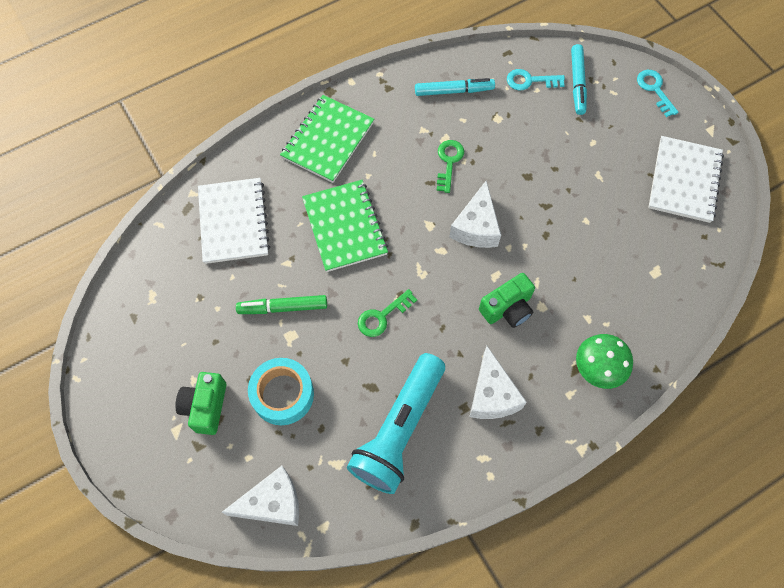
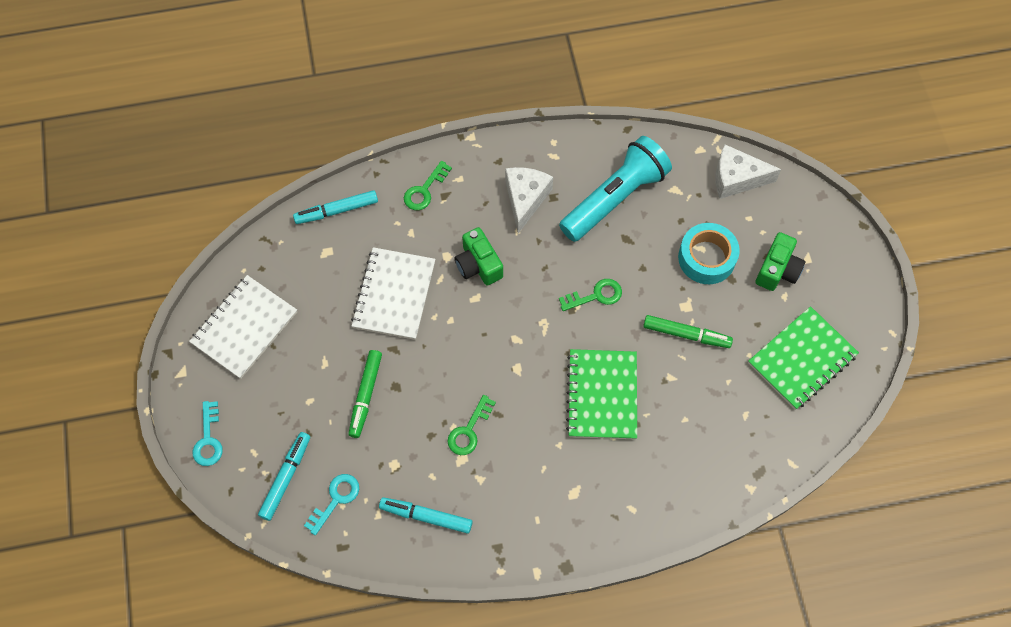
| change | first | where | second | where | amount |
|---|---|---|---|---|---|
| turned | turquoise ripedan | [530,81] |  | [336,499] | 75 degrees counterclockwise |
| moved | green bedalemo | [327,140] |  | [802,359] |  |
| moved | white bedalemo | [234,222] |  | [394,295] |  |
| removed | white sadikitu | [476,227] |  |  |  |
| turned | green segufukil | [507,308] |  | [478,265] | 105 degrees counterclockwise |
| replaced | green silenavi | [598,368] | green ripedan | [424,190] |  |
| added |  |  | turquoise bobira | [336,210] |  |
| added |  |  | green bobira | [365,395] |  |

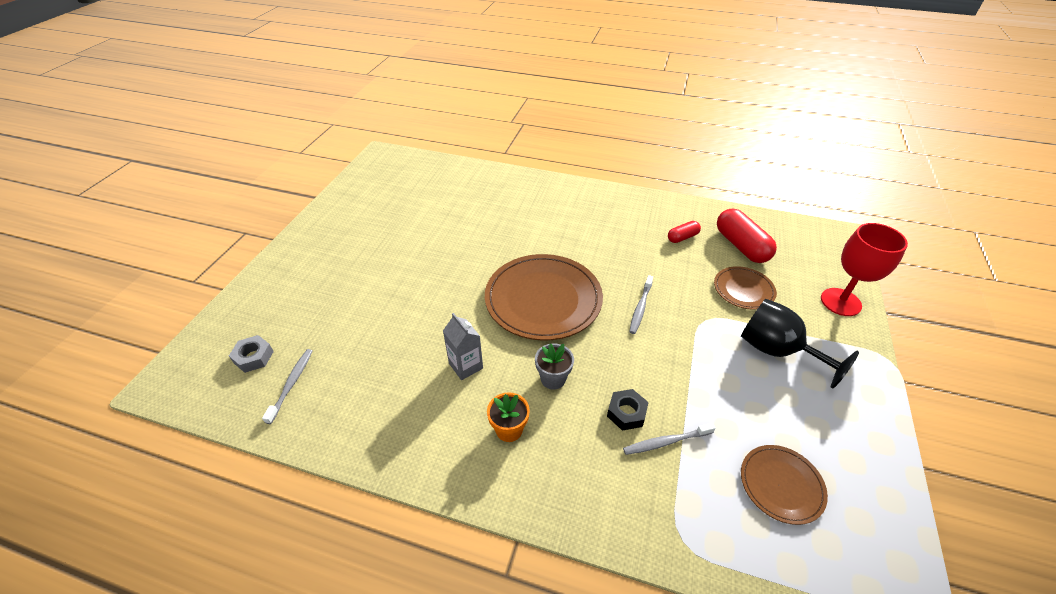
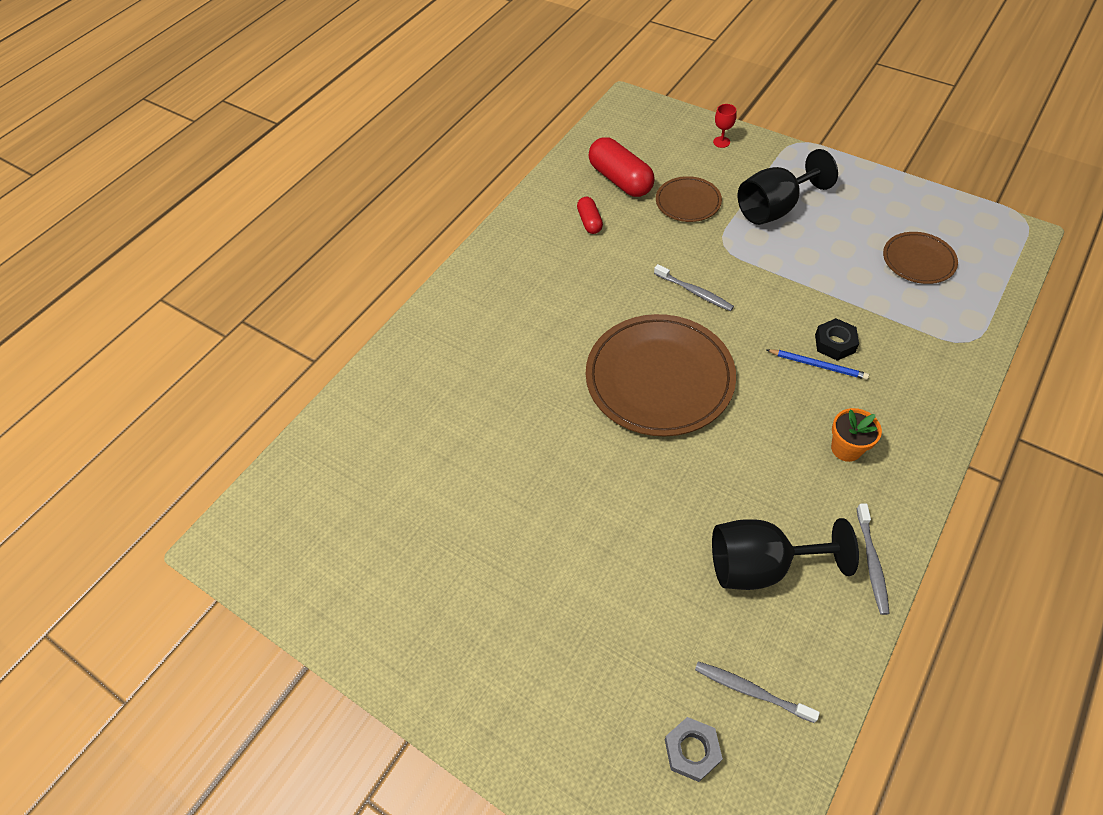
| change | first | where | second | where | amount |
|---|---|---|---|---|---|
| turned | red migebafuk | [741,246] |  | [620,180] | 60 degrees clockwise |
| resized | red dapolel | [840,302] |  | [721,142] | x0.44 |
| removed | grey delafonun | [466,366] |  |  |  |
| removed | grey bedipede | [553,379] |  |  |  |
| moved | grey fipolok | [666,442] |  | [871,562] |  |
| added |  |  | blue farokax | [818,365] |  |
| added |  |  | black dapolel | [760,565] |  |

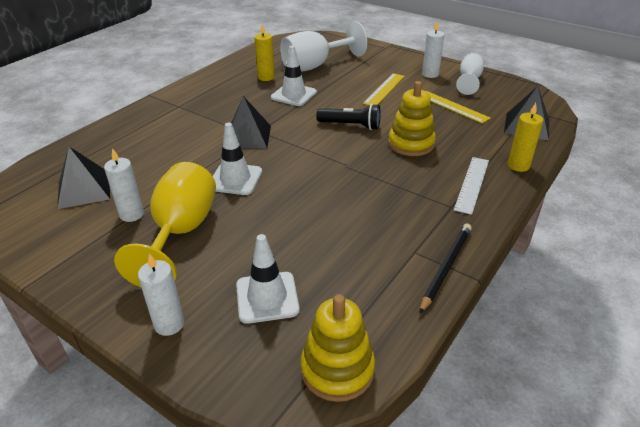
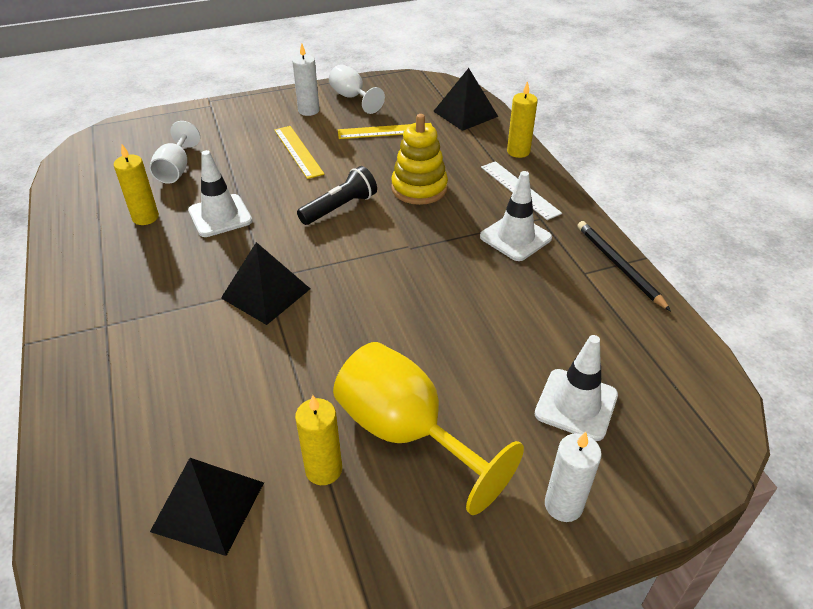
| change | first | where | second | where | amount |
|---|---|---|---|---|---|
| resized | white dapolel | [315,66] |  | [176,170] | x0.58 |
| moved | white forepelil | [235,179] |  | [515,237] |  |
| recoloured | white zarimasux | [132,214] | yellow zarimasux | [323,470] |  |
| removed | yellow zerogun | [337,369] |  |  |  |

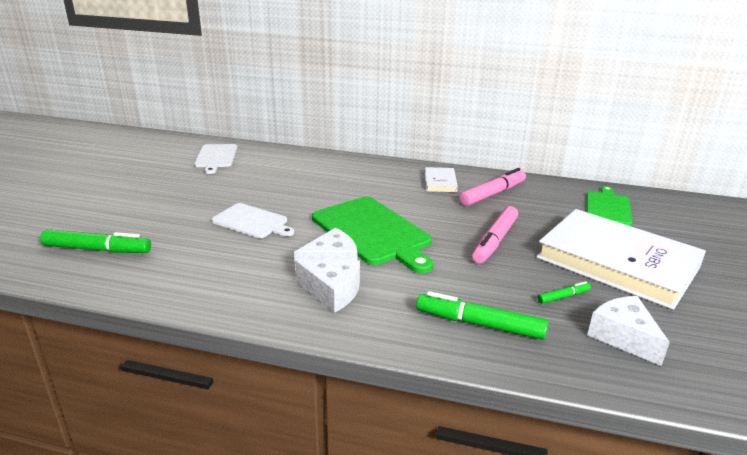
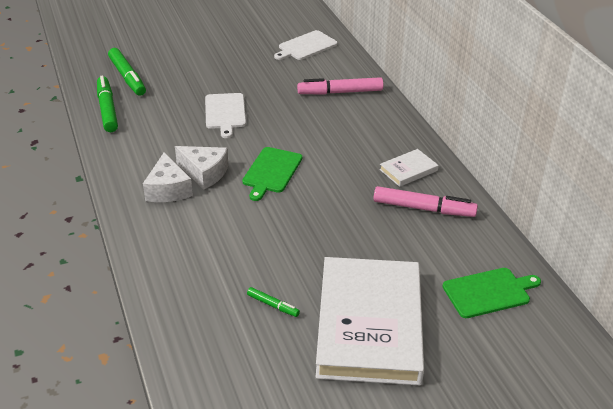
| change | first | where | second | where | amount |
|---|---|---|---|---|---|
| resized | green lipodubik | [373,232] |  | [271,172] | x0.59 |
| moved | pink bobira | [495,241] |  | [340,92] |  |
| moved | green bobira | [479,324] |  | [107,109] |  |
| removed | white sadikitu | [623,337] |  |  |  |

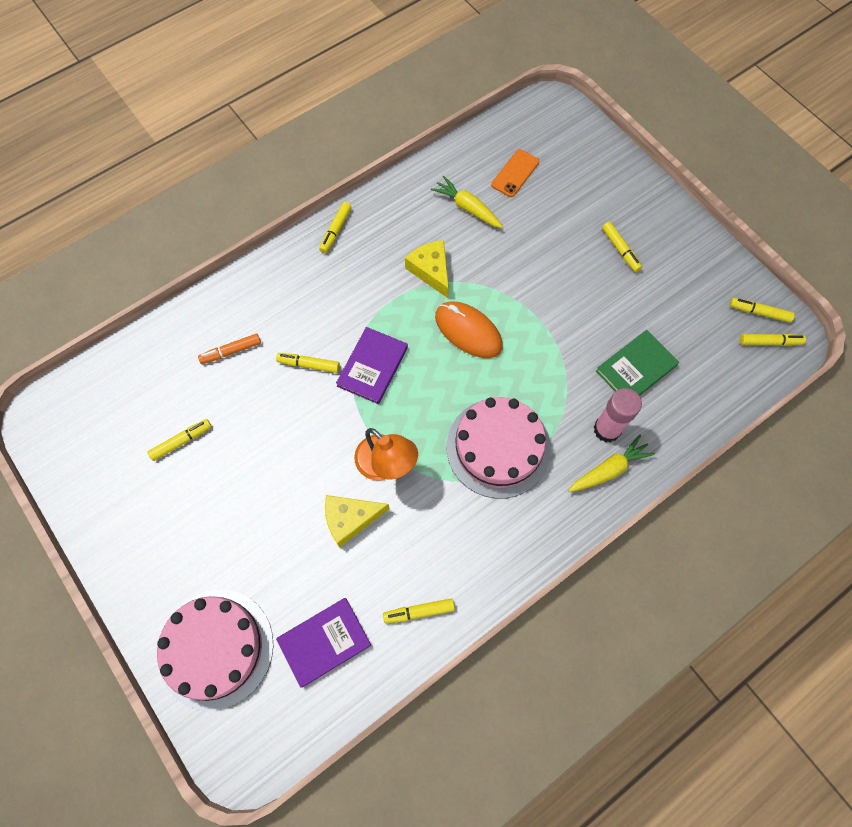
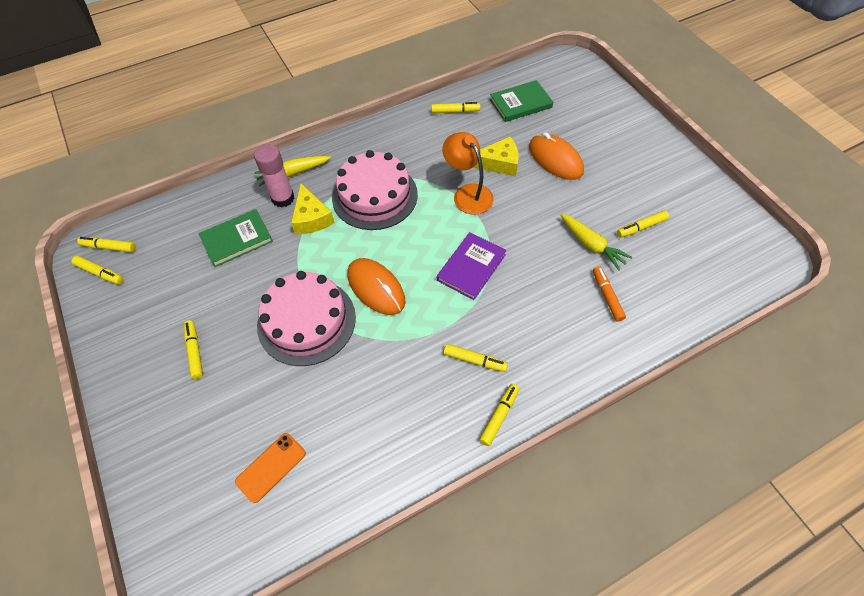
| change | first | where | second | where | amount |
|---|---|---|---|---|---|
| moved | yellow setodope | [467,208] |  | [591,245] |  |
| moved | yellow sadikitu | [431,271] |  | [311,218] |  |
| turned | orange bobira | [231,351] |  | [607,296] | 90 degrees counterclockwise |
| moved | yellow bobira | [309,365] |  | [475,360] |  |
| moved | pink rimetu | [215,648] |  | [306,321] |  |
| recoloured | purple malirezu | [324,642] | green malirezu | [520,103] |  |
| added |  |  | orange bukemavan | [555,159] |  |

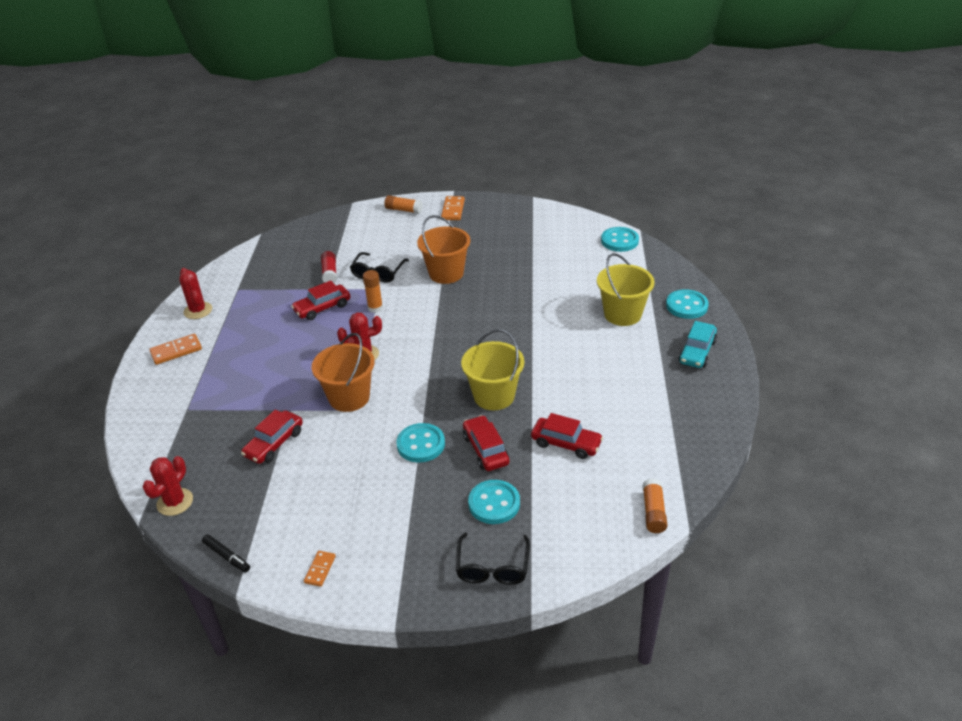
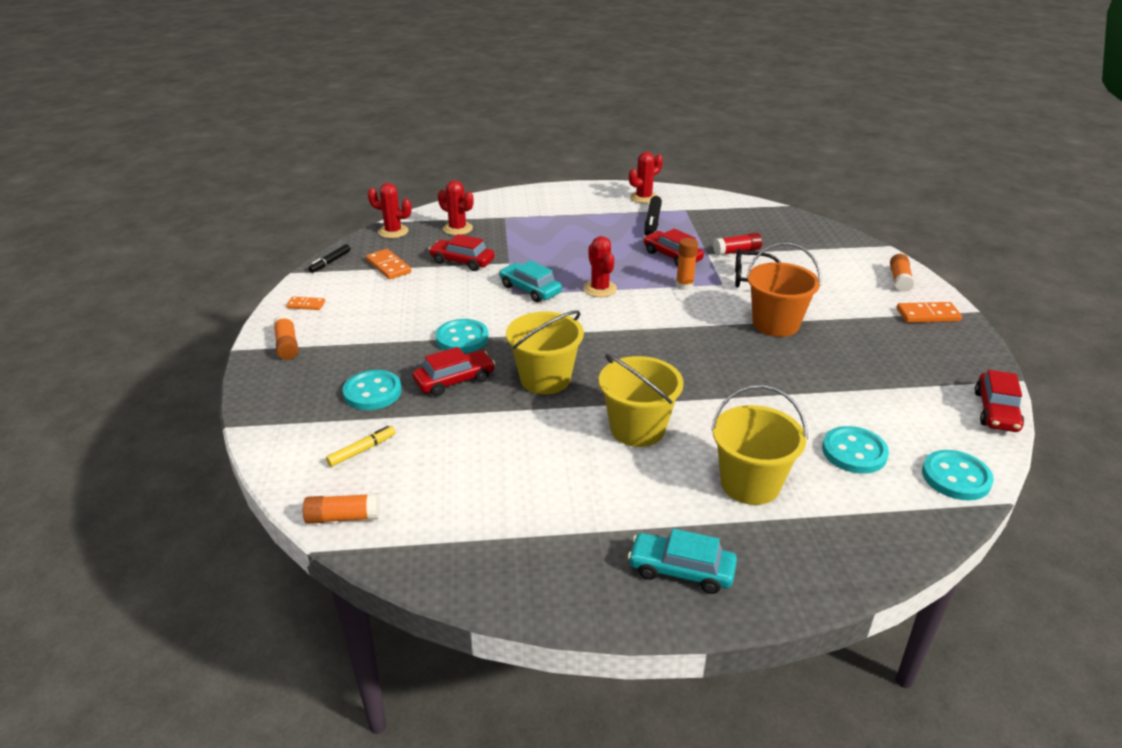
| change | first | where | second | where | amount |
|---|---|---|---|---|---|
| moved | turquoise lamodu | [686,306] |  | [854,452] |  |
| replaced | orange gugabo | [349,397] | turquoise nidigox | [530,289] |  |
| moved | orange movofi | [176,351] |  | [388,266] |  |
| moved | red nidigox | [566,443] |  | [996,411] |  |
| removed | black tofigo | [492,567] |  |  |  |
| added |  |  | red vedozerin | [457,229] |  |
| added |  |  | black bobira | [652,222] |  |
| added |  |  | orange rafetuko | [287,345] |  |
| added |  |  | yellow gugabo | [637,429] |  |
| added |  |  | yellow bobira | [361,450] |  |

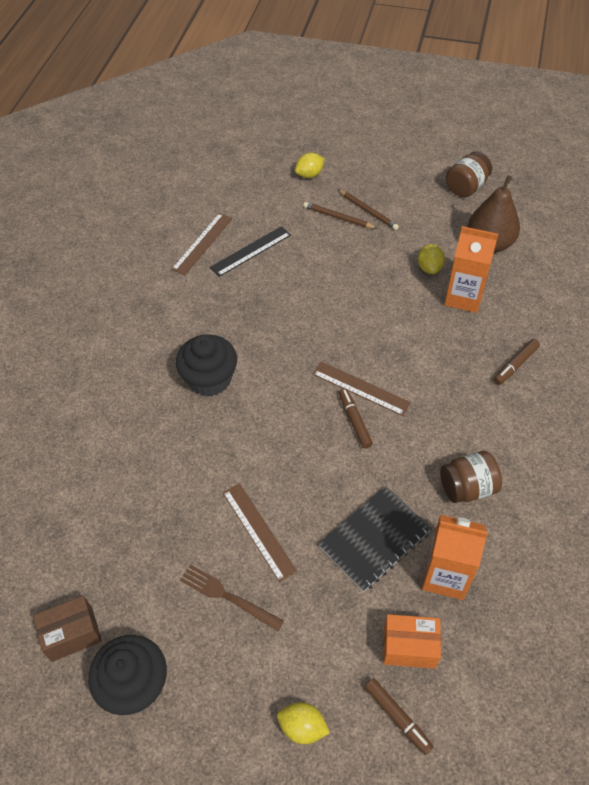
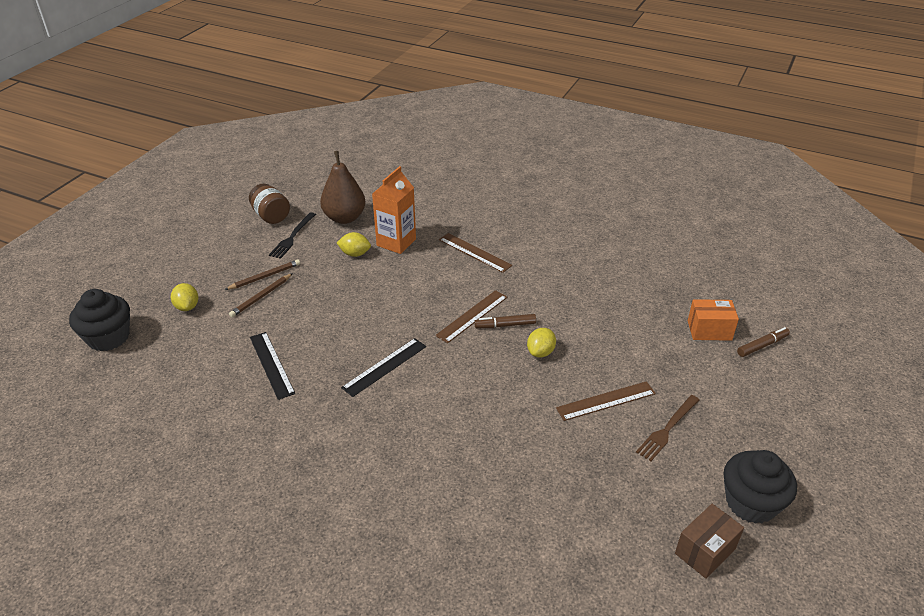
| change | first | where | second | where | amount |
|---|---|---|---|---|---|
| moved | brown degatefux | [202,243] |  | [474,252] |  |
| moved | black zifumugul | [209,379] |  | [108,337] |  |
| removed | brown bobira | [515,365] |  |  |  |
| removed | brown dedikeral | [467,487] |  |  |  |
| removed | black bedalemo | [374,539] |  |  |  |
| removed | orange delafonun | [445,575] |  |  |  |
| turned | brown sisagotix | [72,634] |  | [705,551] | 60 degrees clockwise |
| turned | orange sisagotix | [409,647] |  | [709,330] | 75 degrees clockwise |
| moved | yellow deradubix | [302,727] |  | [540,352] |  |
| added |  |  | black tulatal | [292,237] |  |
| added |  |  | black degatefux | [385,367] |  |

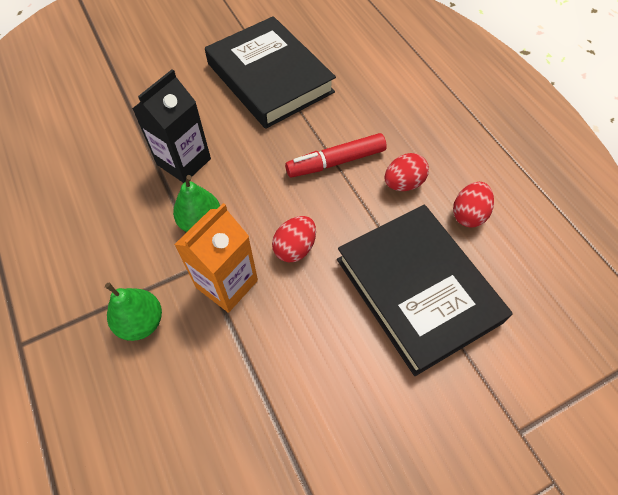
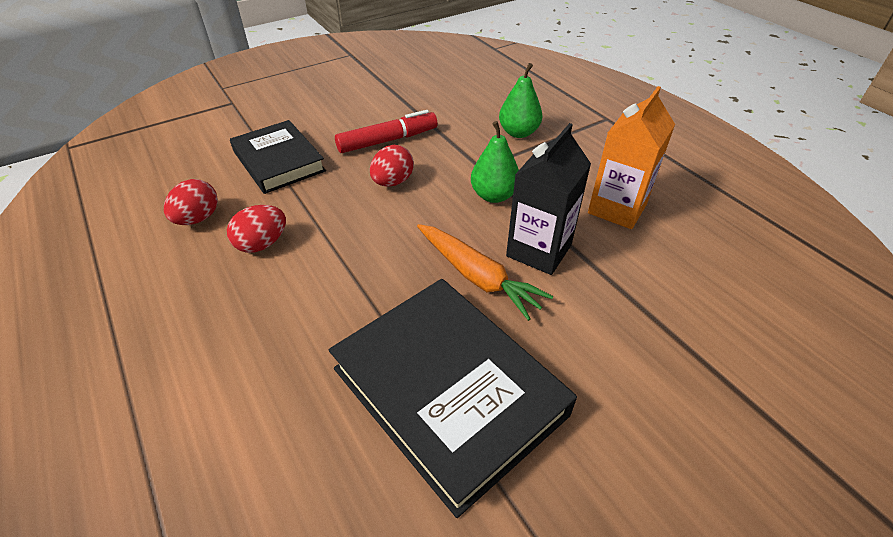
| change | first | where | second | where | amount |
|---|---|---|---|---|---|
| moved | red bobira | [335,162] |  | [388,140] |  |
| moved | orange delafonun | [227,284] |  | [617,209] |  |
| resized | black malirezu | [417,290] |  | [279,161] | x0.66 |
| added |  |  | orange setodope | [477,277] |  |

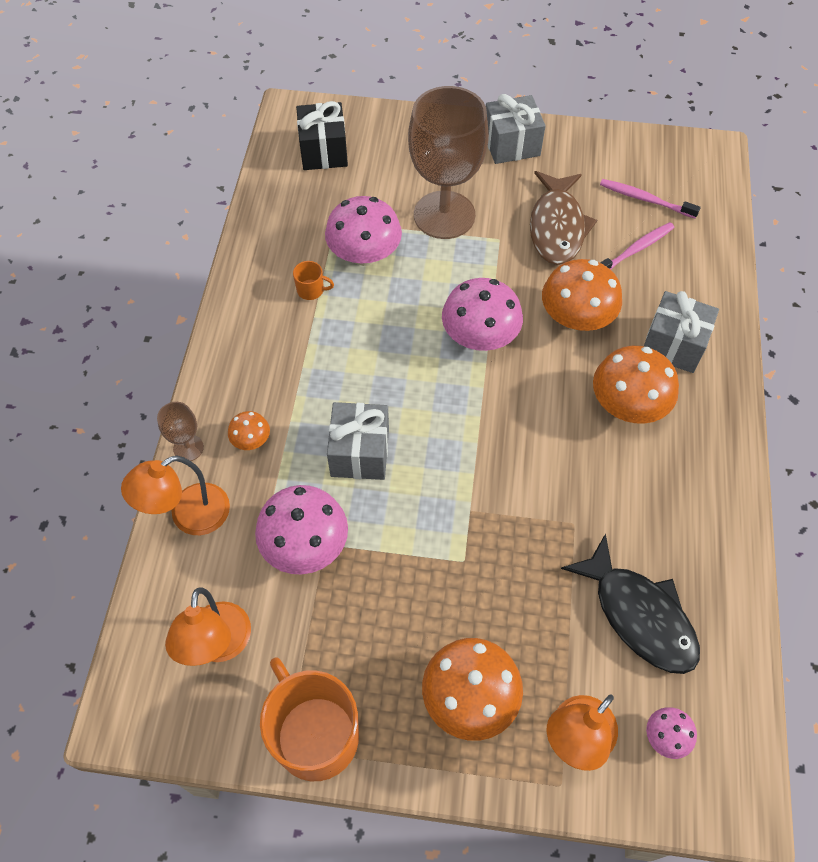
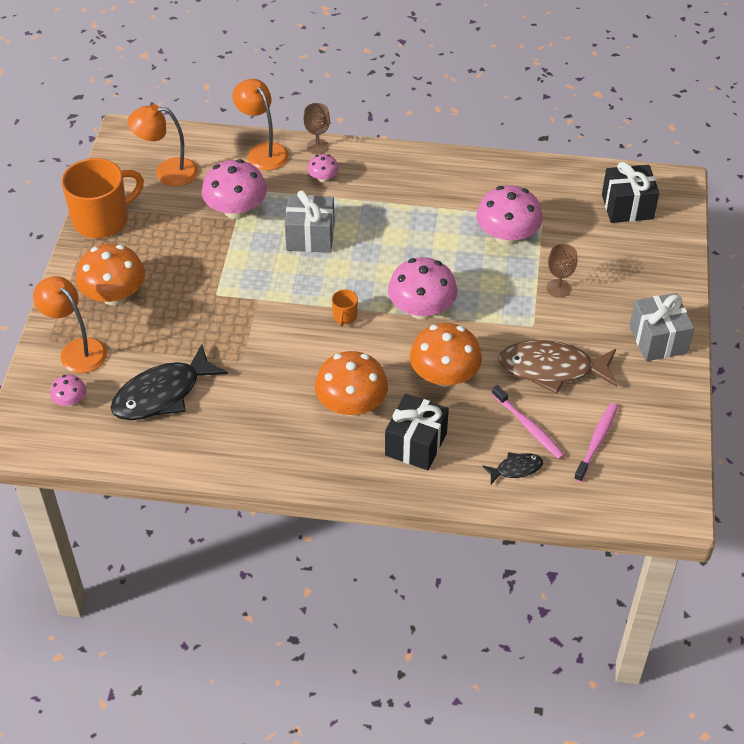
| change | first | where | second | where | amount |
|---|---|---|---|---|---|
| resized | brown dapolel | [444,215] |  | [558,288] | x0.42 |
| moved | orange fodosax | [311,290] |  | [344,316] |  |
| recoloured | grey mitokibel | [673,345] | black mitokibel | [416,444] |  |
| recoloured | orange silenavi | [251,440] | pink silenavi | [323,178] |  |
| added |  |  | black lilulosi | [516,469] |  |

